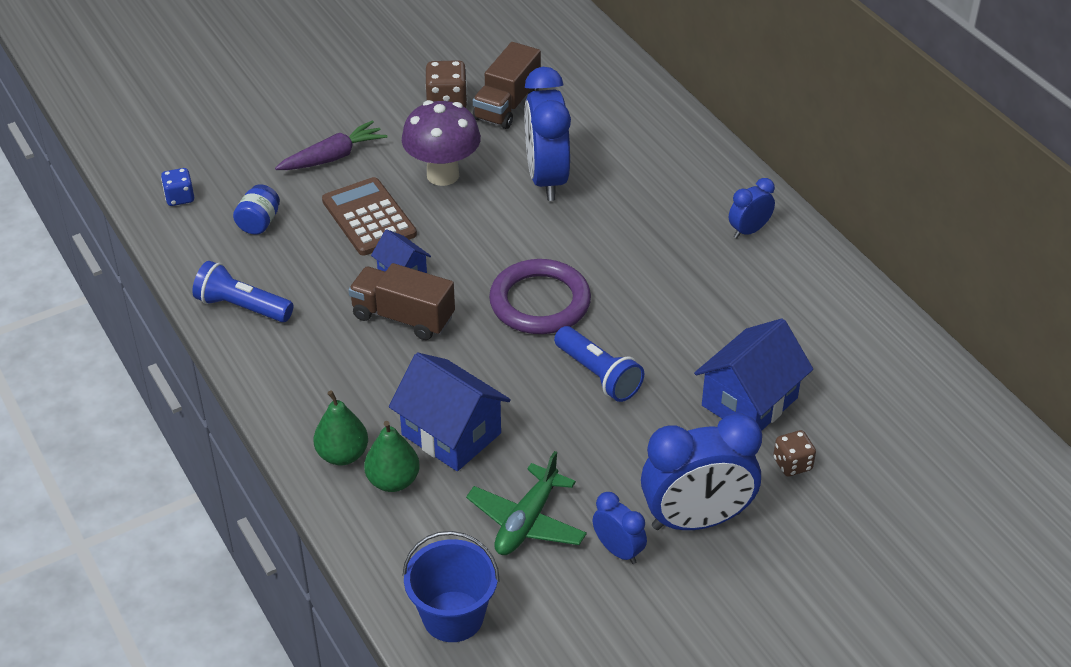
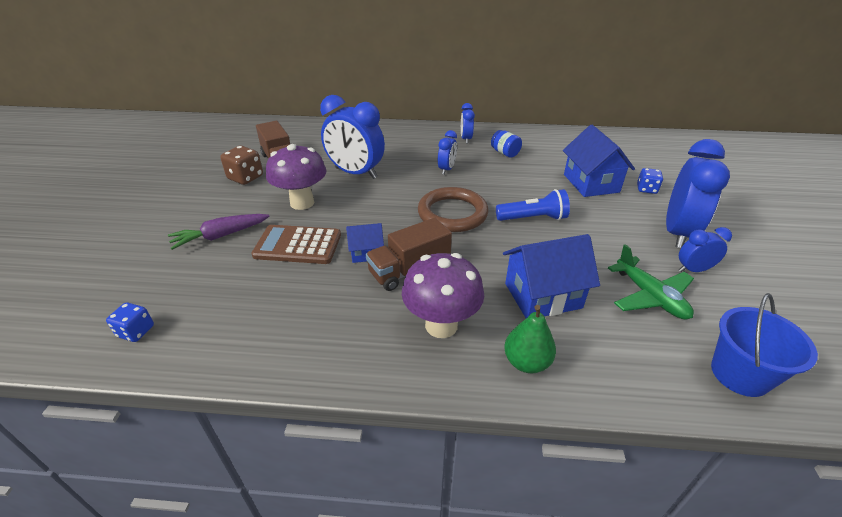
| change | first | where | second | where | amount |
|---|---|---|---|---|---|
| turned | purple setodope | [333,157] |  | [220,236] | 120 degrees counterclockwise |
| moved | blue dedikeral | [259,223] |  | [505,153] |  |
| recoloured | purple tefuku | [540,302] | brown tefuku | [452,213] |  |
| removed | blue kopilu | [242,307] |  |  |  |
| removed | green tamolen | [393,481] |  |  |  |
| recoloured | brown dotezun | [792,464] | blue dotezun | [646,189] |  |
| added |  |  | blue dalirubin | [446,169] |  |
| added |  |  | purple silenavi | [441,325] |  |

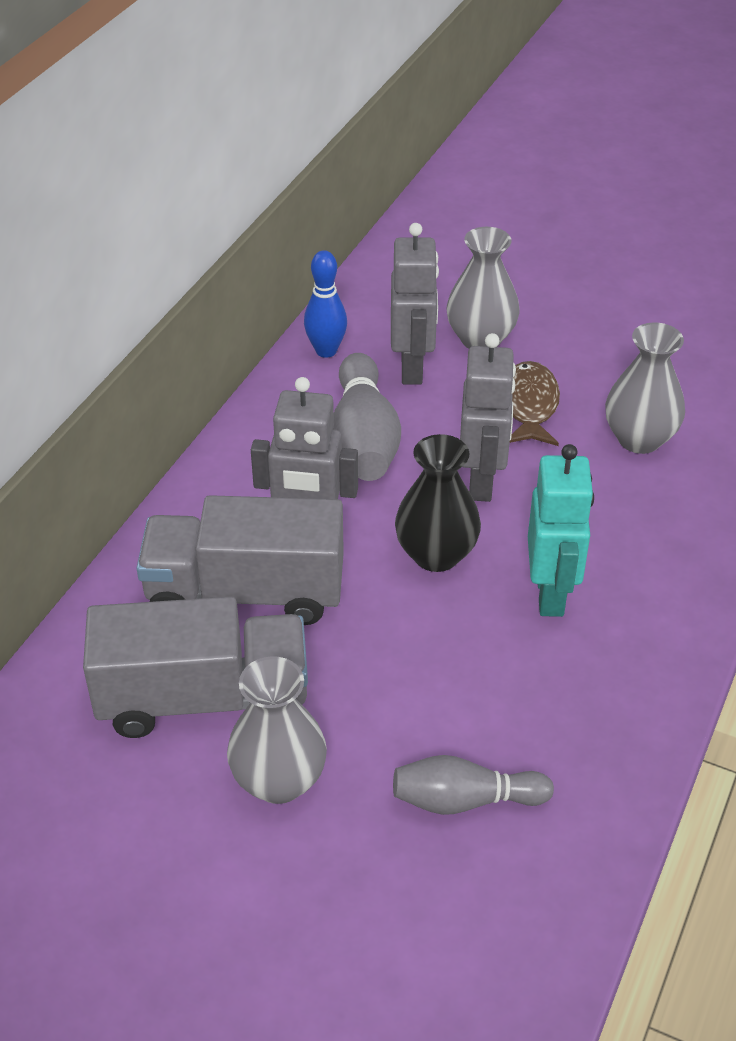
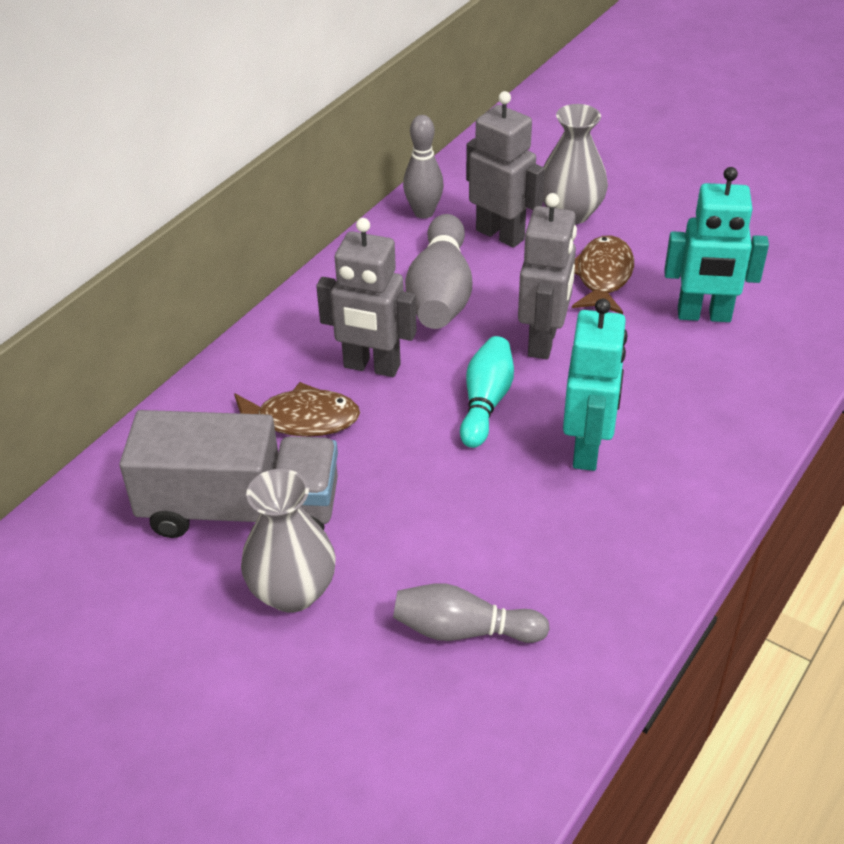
| change | first | where | second | where | amount |
|---|---|---|---|---|---|
| turned | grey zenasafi | [412,368] |  | [500,234] | 60 degrees counterclockwise |
| recoloured | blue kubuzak | [326,351] | grey kubuzak | [423,212] |  |
| replaced | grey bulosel | [639,439] | turquoise zenasafi | [704,315] |  |
| replaced | black bulosel | [436,554] | turquoise kubuzak | [486,402] |  |
| replaced | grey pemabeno | [245,593] | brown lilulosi | [301,419] |  |

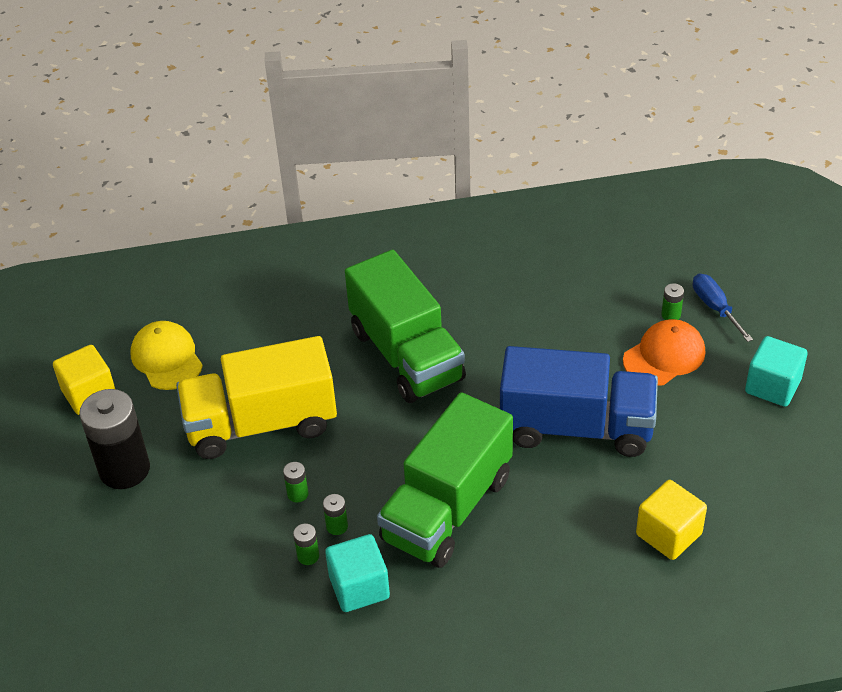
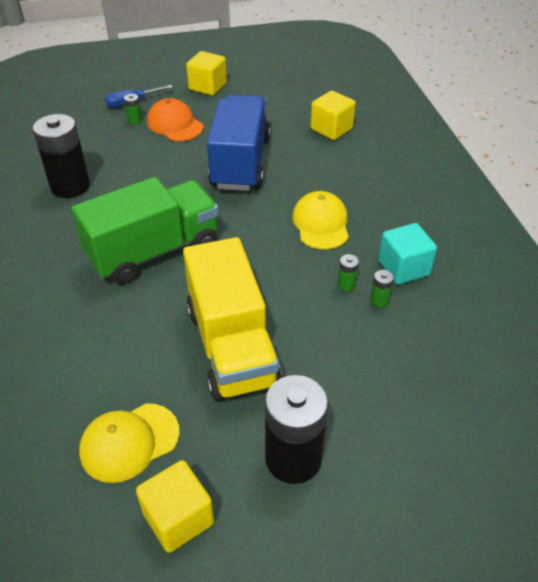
| change | first | where | second | where | amount |
|---|---|---|---|---|---|
| recoloured | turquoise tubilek | [772,386] | yellow tubilek | [207,87] |  |
| replaced | green pemabeno | [447,508] | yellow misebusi | [321,223] |  |
| removed | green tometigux | [297,494] |  |  |  |
| added |  |  | black tometigux | [70,186] |  |

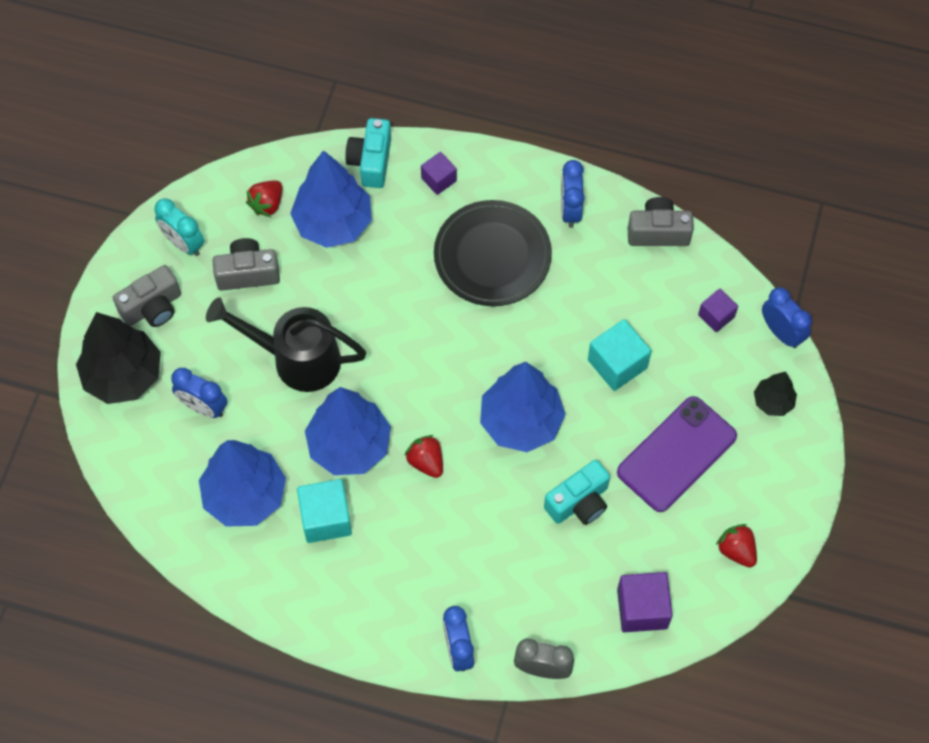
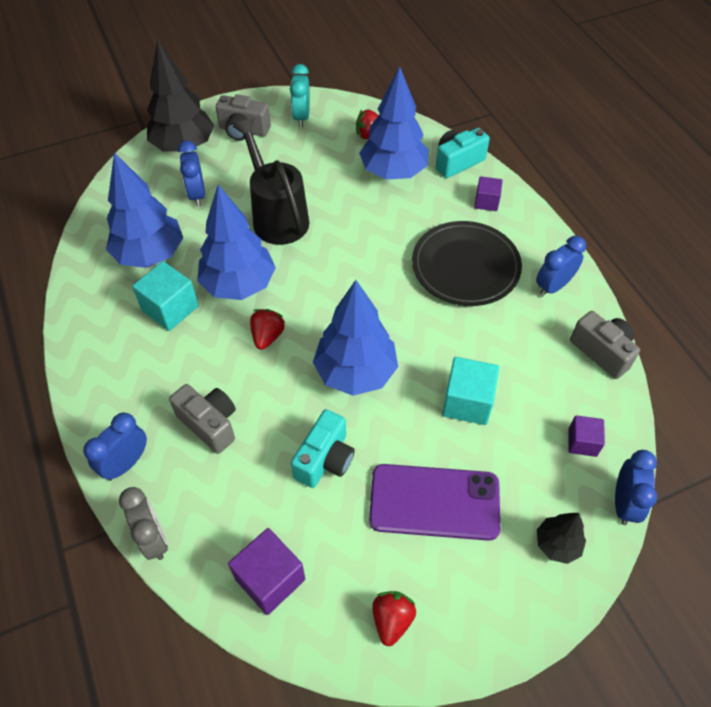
| change | first | where | second | where | amount |
|---|---|---|---|---|---|
| moved | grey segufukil | [248,273] |  | [209,424] |  |
| turned | turquoise segufukil | [579,502] |  | [325,459] | 75 degrees counterclockwise |

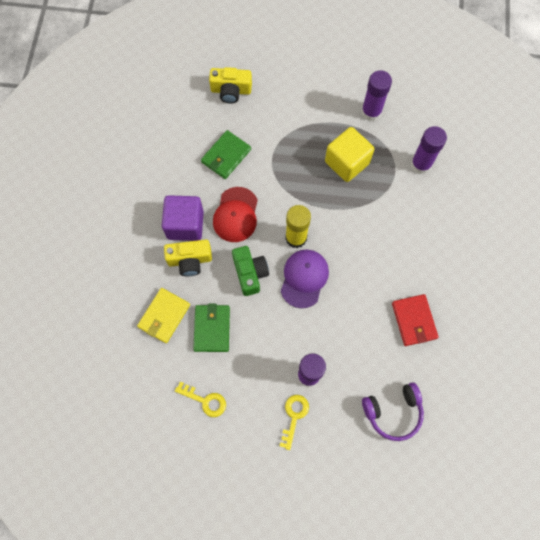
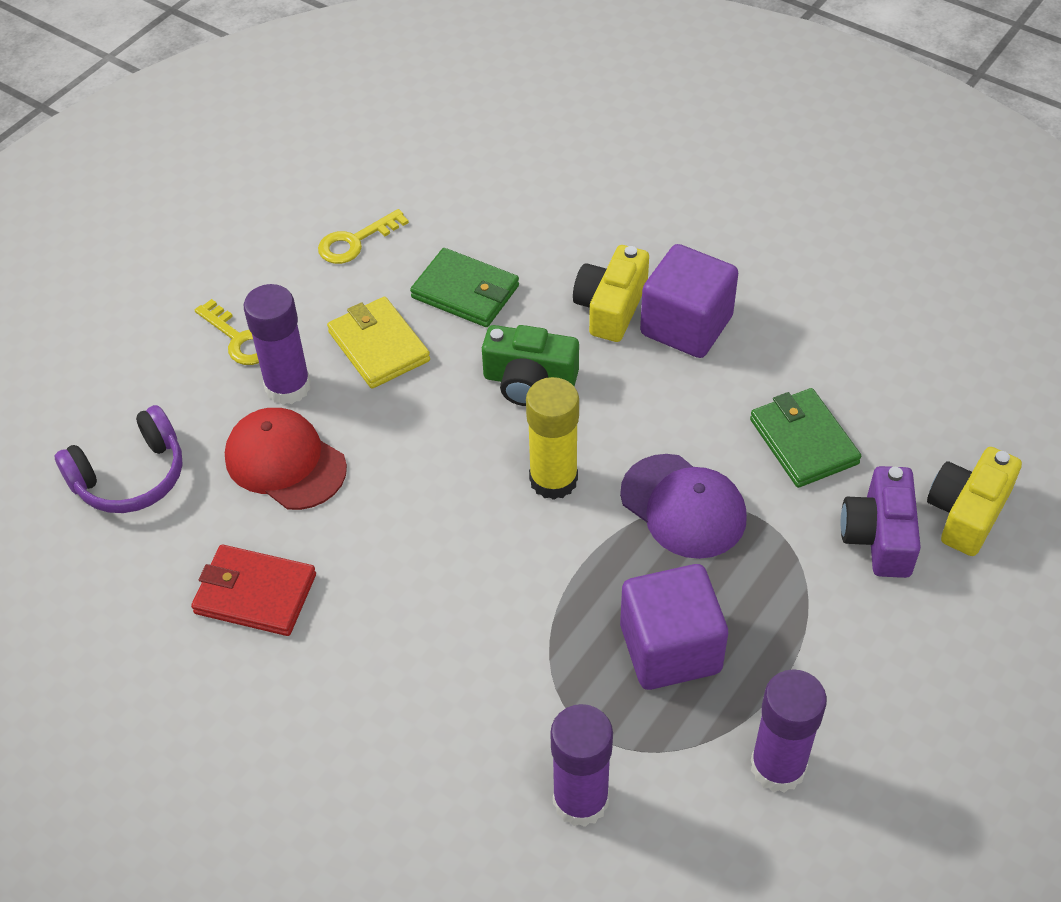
| change | first | where | second | where | amount |
|---|---|---|---|---|---|
| recoloured | yellow tubilek | [347,162] | purple tubilek | [670,648] |  |
| moved | red misebusi | [236,215] |  | [285,462] |  |
| moved | purple misebusi | [304,278] |  | [683,506] |  |
| moved | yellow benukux | [164,316] |  | [379,346] |  |
| turned | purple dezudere | [393,412] |  | [130,477] | 135 degrees counterclockwise |
| added |  |  | purple segufukil | [879,536] |  |

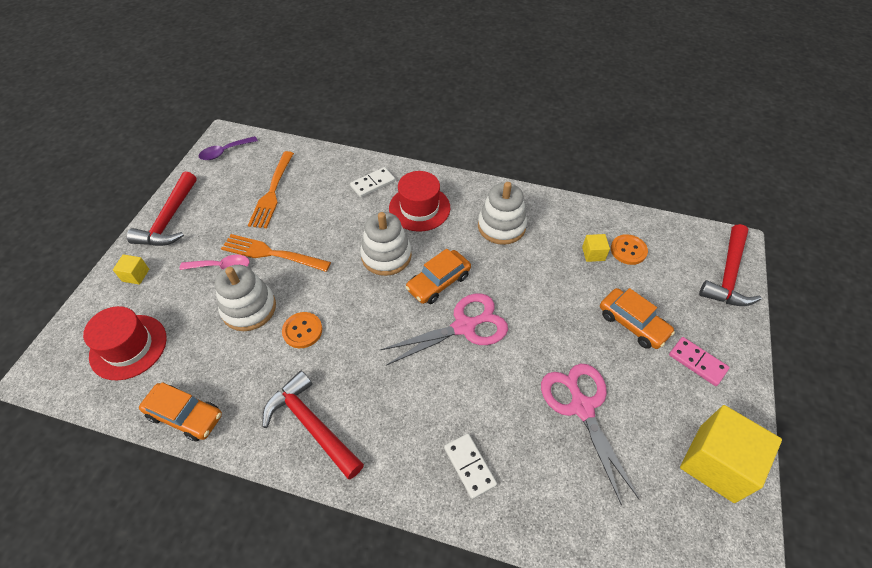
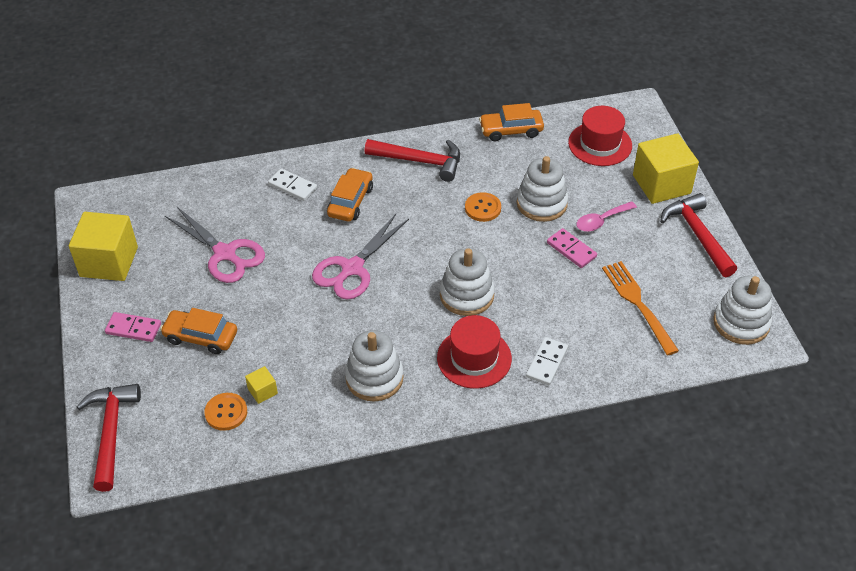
| change | first | where | second | where | amount |
|---|---|---|---|---|---|
| replaced | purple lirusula | [224,152] | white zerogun | [741,323] |  |
| replaced | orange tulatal | [272,253] | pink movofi | [571,250] |  |
| moved | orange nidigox | [438,282] |  | [350,201] |  |
| resized | yellow tubilek | [135,275] |  | [661,184] | x2.29 |

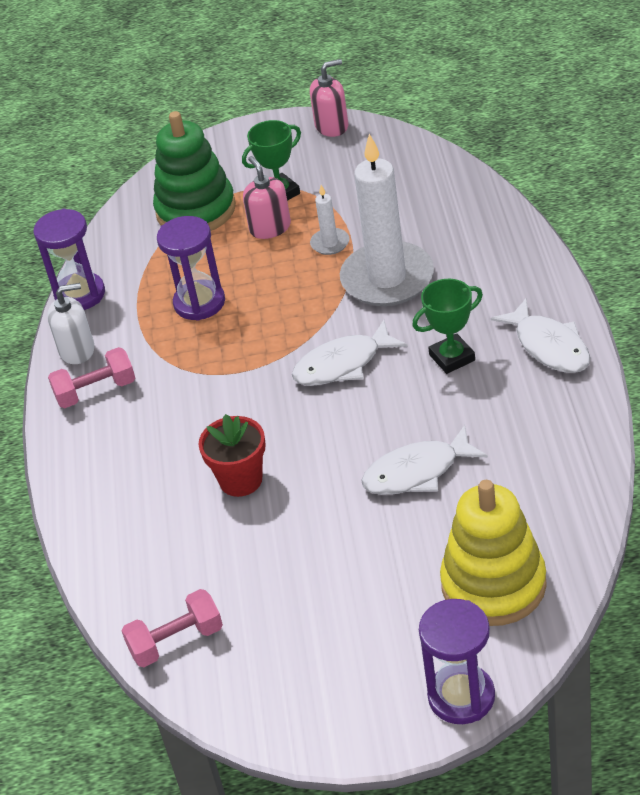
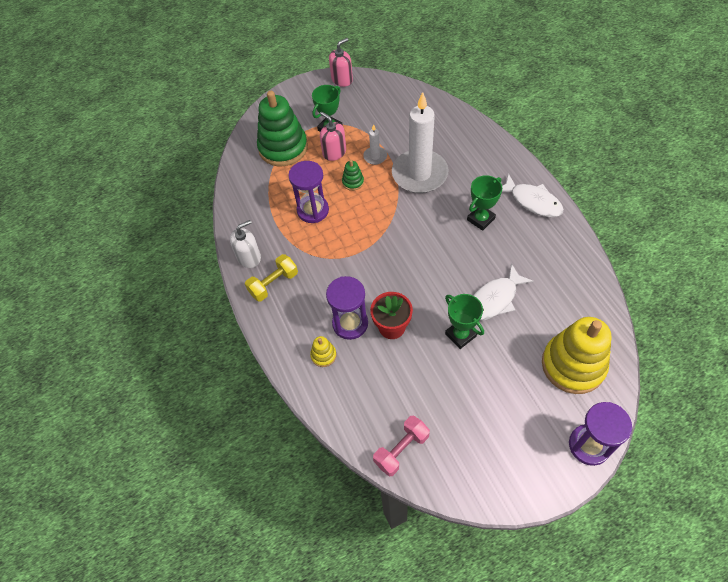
| change | first | where | second | where | amount |
|---|---|---|---|---|---|
| moved | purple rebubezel | [80,294] |  | [350,323] |  |
| removed | white lilulosi | [343,364] |  |  |  |
| recoloured | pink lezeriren | [96,391] | yellow lezeriren | [273,284] |  |
| added |  |  | green zerogun | [353,182] |  |
| added |  |  | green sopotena | [460,335] |  |
| added |  |  | yellow zerogun | [323,355] |  |

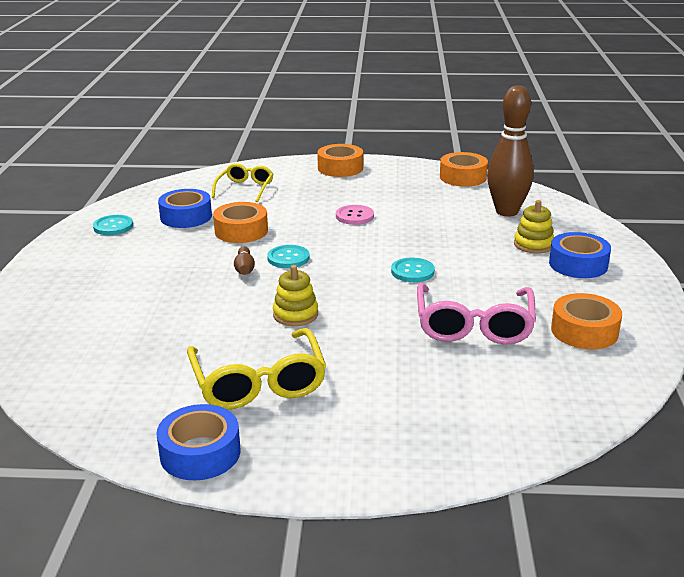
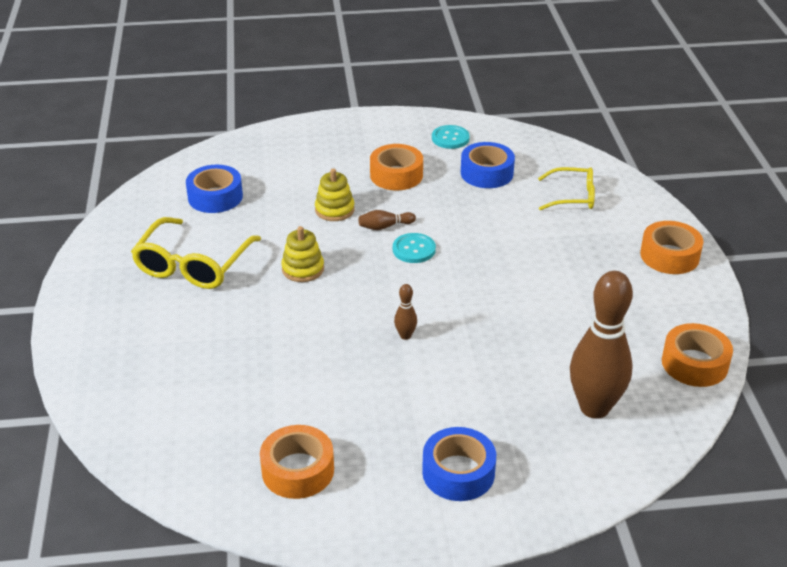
| change | first | where | second | where | amount |
|---|---|---|---|---|---|
| moved | yellow zerogun | [533,245] |  | [334,210] |  |
| moved | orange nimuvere | [241,231] |  | [396,175] |  |
| removed | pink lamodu | [354,216] |  |  |  |
| replaced | turquoise lamodu | [412,271] | brown kubuzak | [405,336] |  |
| removed | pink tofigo | [474,325] |  |  |  |
| turned | yellow tofigo | [258,382] |  | [193,264] | 45 degrees counterclockwise |
| moved | blue nimuvere | [200,453] |  | [215,197] |  |

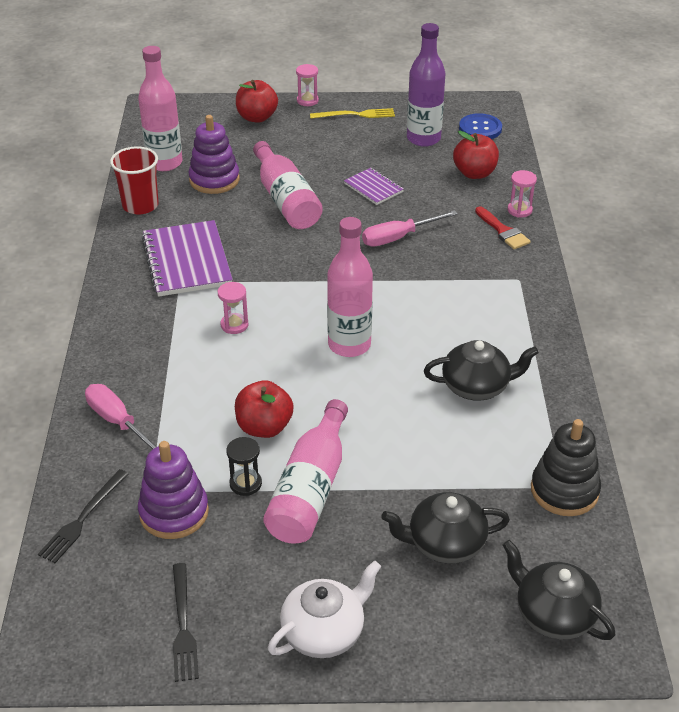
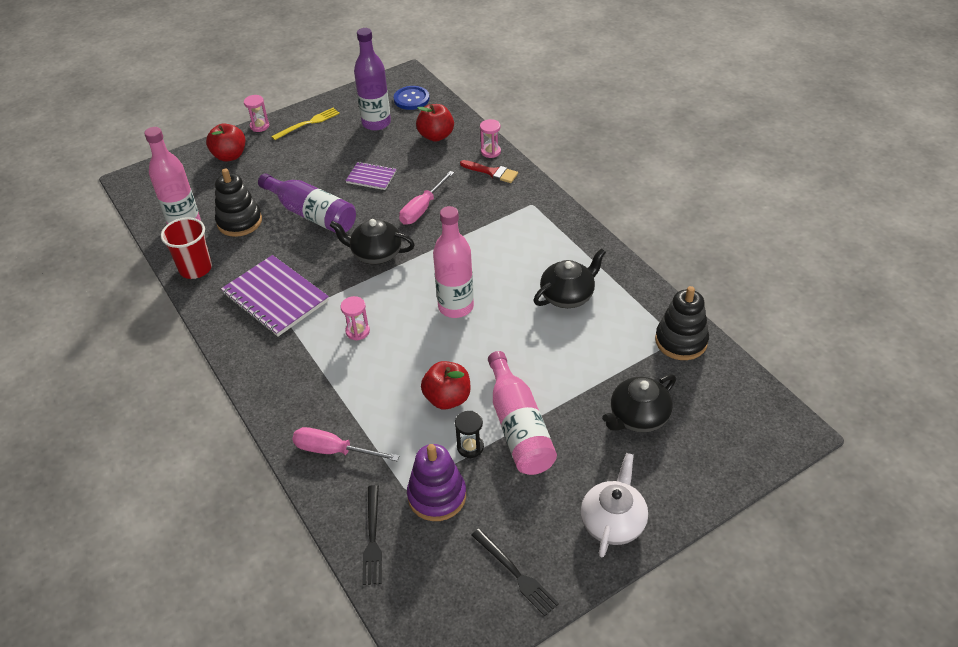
| change | first | where | second | where | amount |
|---|---|---|---|---|---|
| recoloured | purple zerogun | [214,180] | black zerogun | [239,221] |  |
| recoloured | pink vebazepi | [286,200] | purple vebazepi | [312,214] |  |
| moved | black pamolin | [553,614] |  | [375,254] |  |

